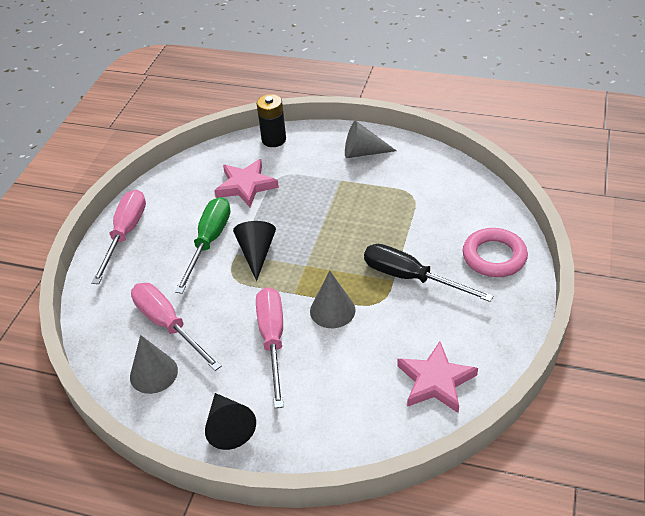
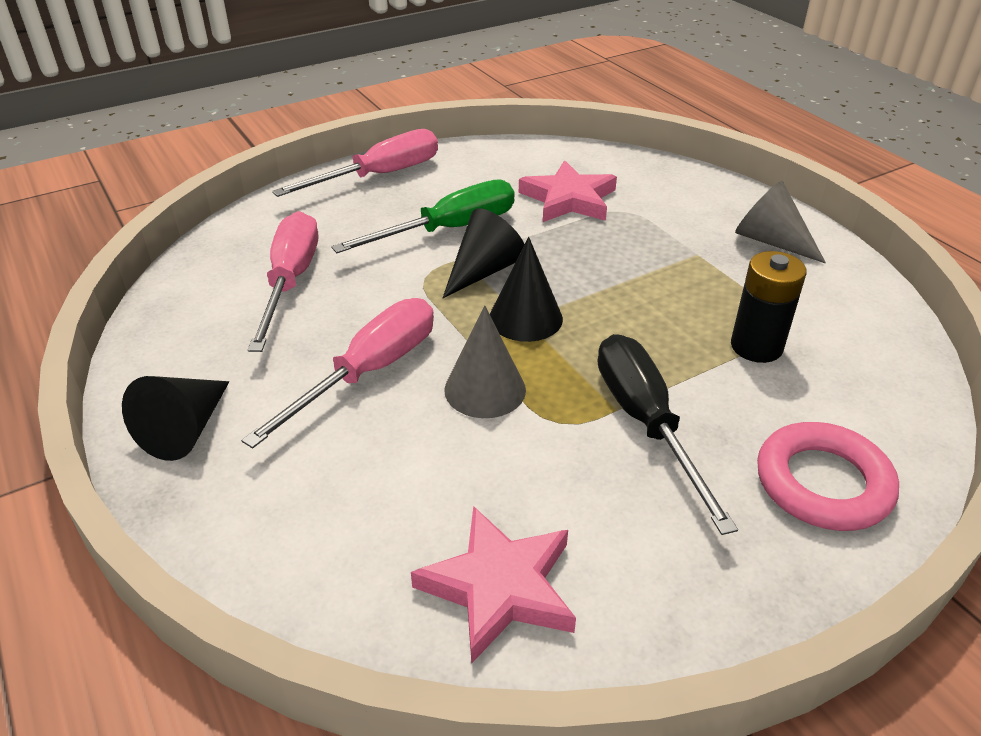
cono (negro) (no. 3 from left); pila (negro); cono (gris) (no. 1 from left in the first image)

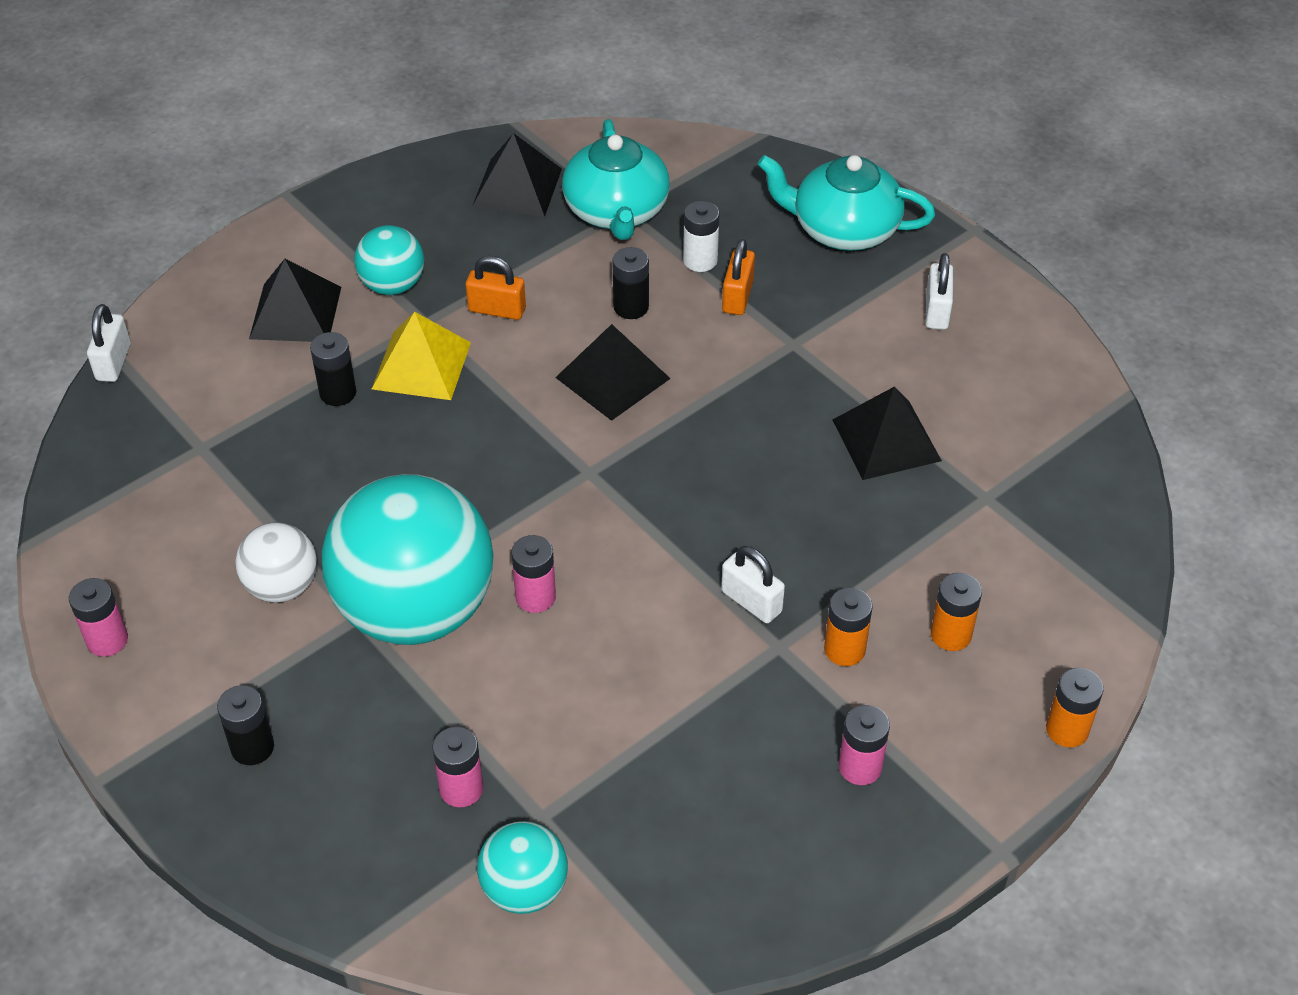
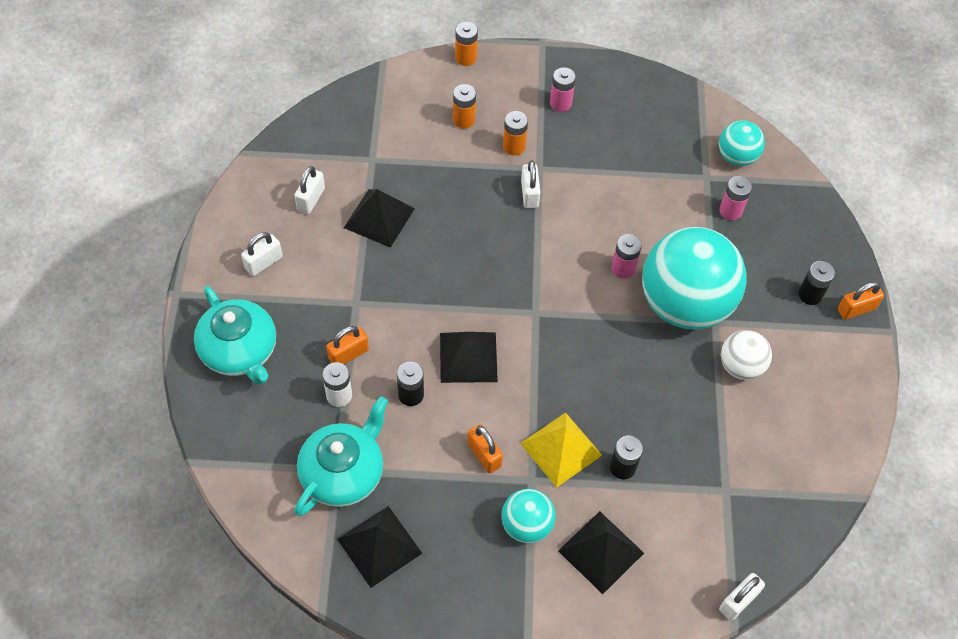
candado (blanco) (no. 2 from left); candado (naranja) (no. 3 from left); pila (rosa) (no. 1 from left in the first image)

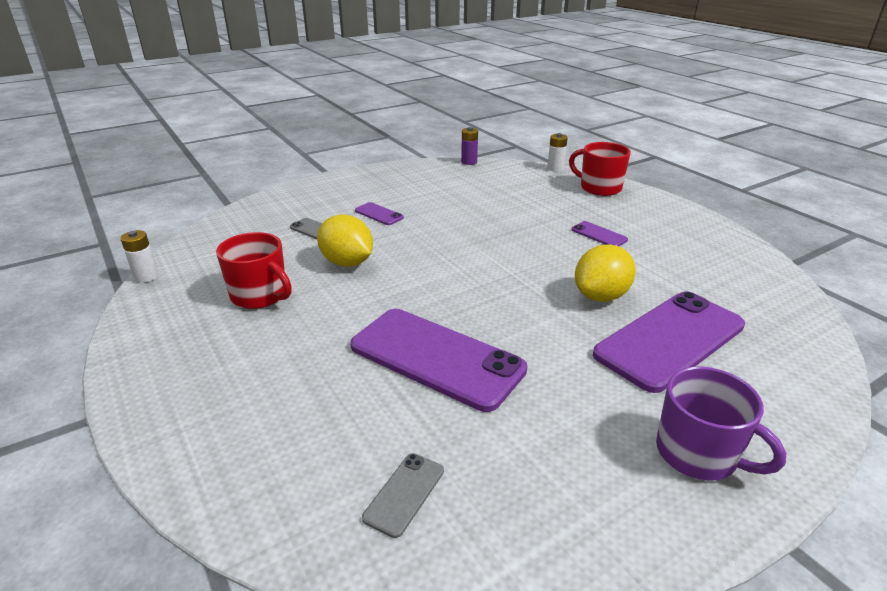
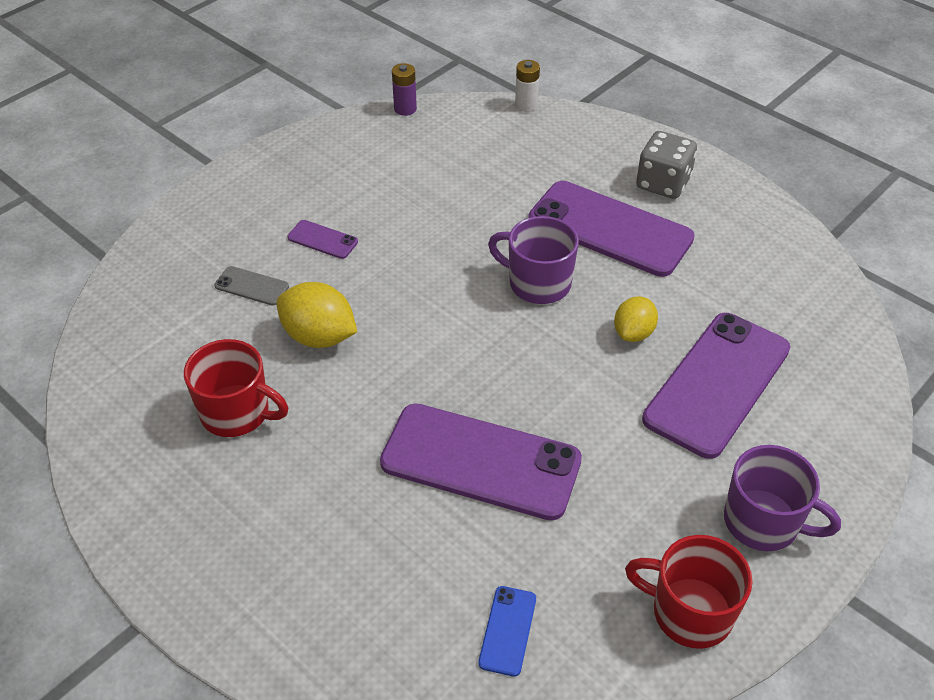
móvil (azul); taza (morado) (no. 1 from left); móvil (morado) (no. 3 from left); limón (amarillo) (no. 2 from left); taza (rojo) (no. 2 from left); dado (gris); pila (blanco) (no. 1 from left in the first image)

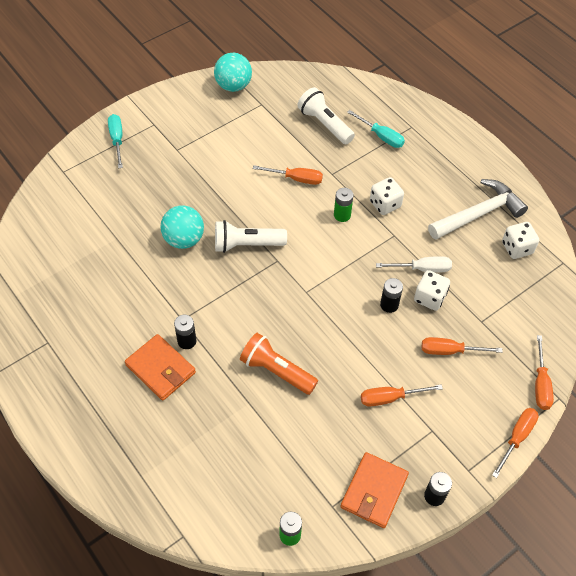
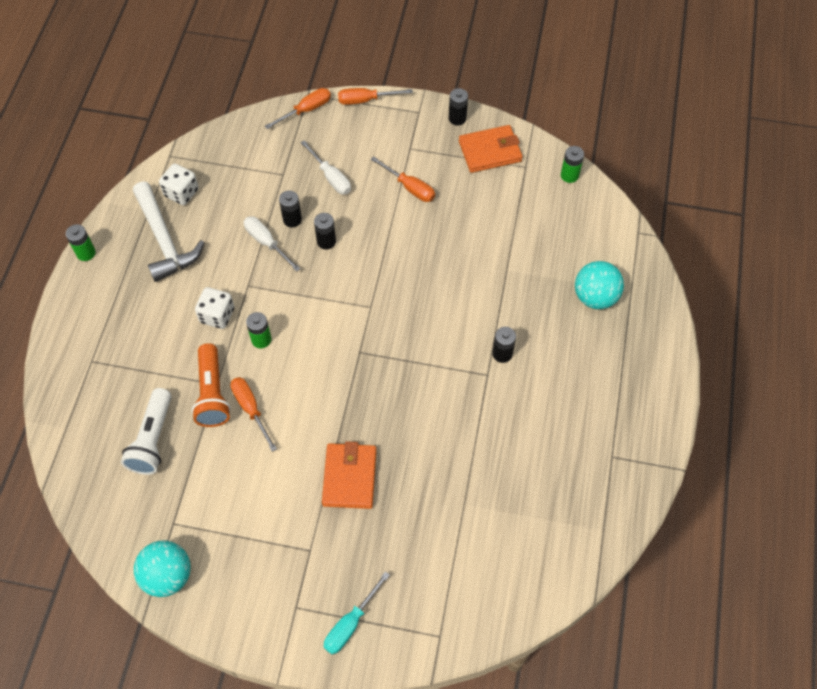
pila (verde) (no. 1 from left); martillo (blanco); lámpara de mano (naranja); pila (negro) (no. 1 from left); destornillador (blanco) (no. 2 from left); cartera (naranja) (no. 1 from left); pelota (turquesa) (no. 2 from left); lámpara de mano (blanco) (no. 1 from left in the first image); destornillador (turquesa) (no. 2 from left in the first image)

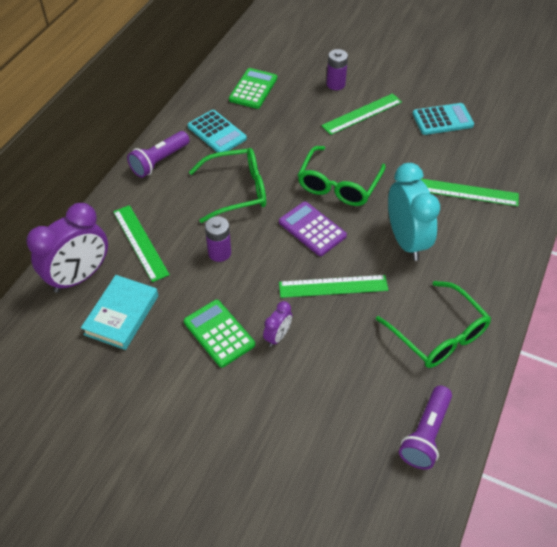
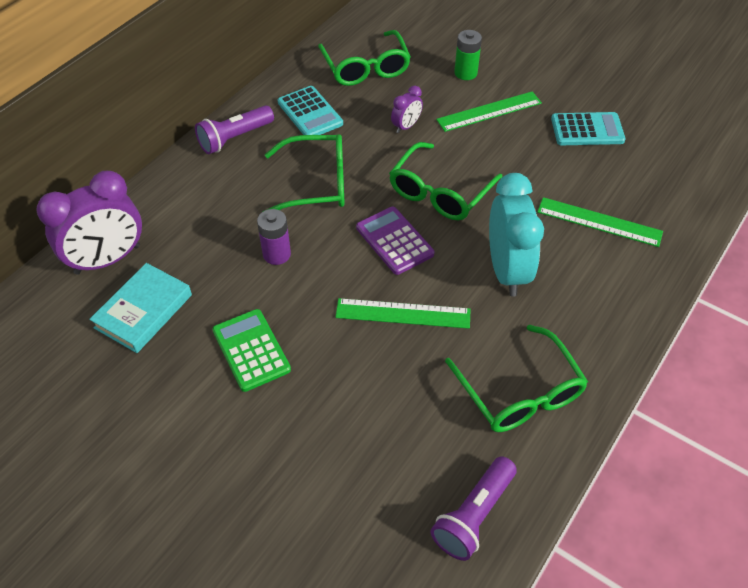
gafas (verde) (no. 2 from left); despertador (morado) (no. 2 from left); pila (verde); regla (verde) (no. 1 from left in the first image)

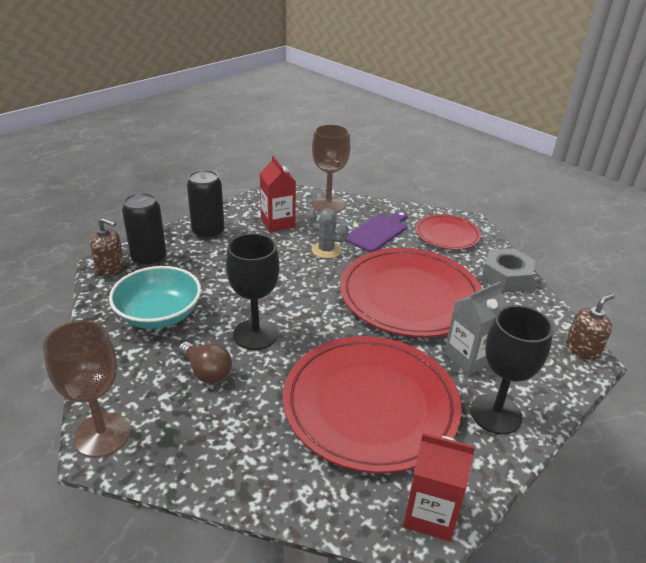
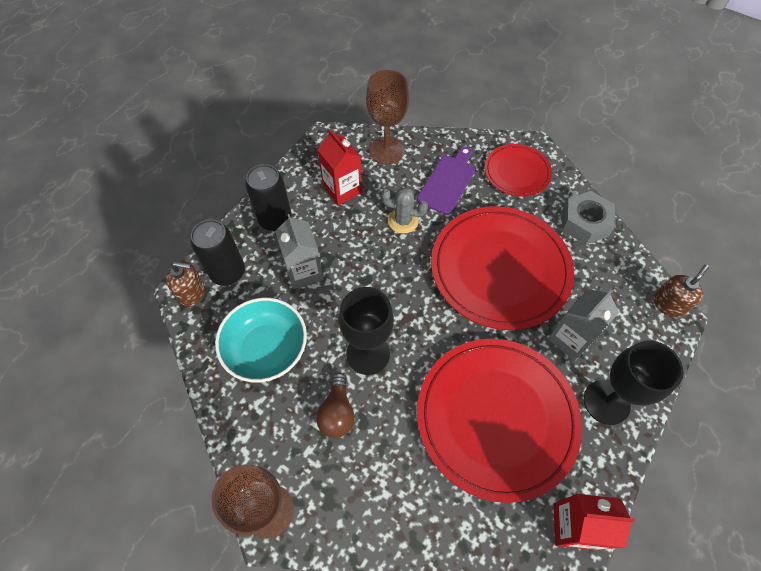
cartón de leche (gris) (no. 1 from left); bombilla (marrón)

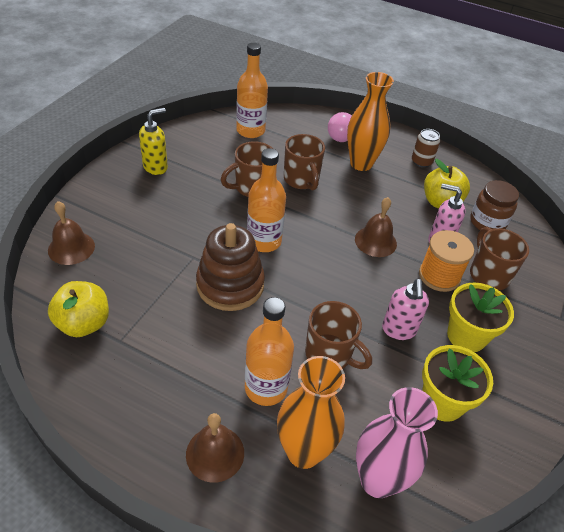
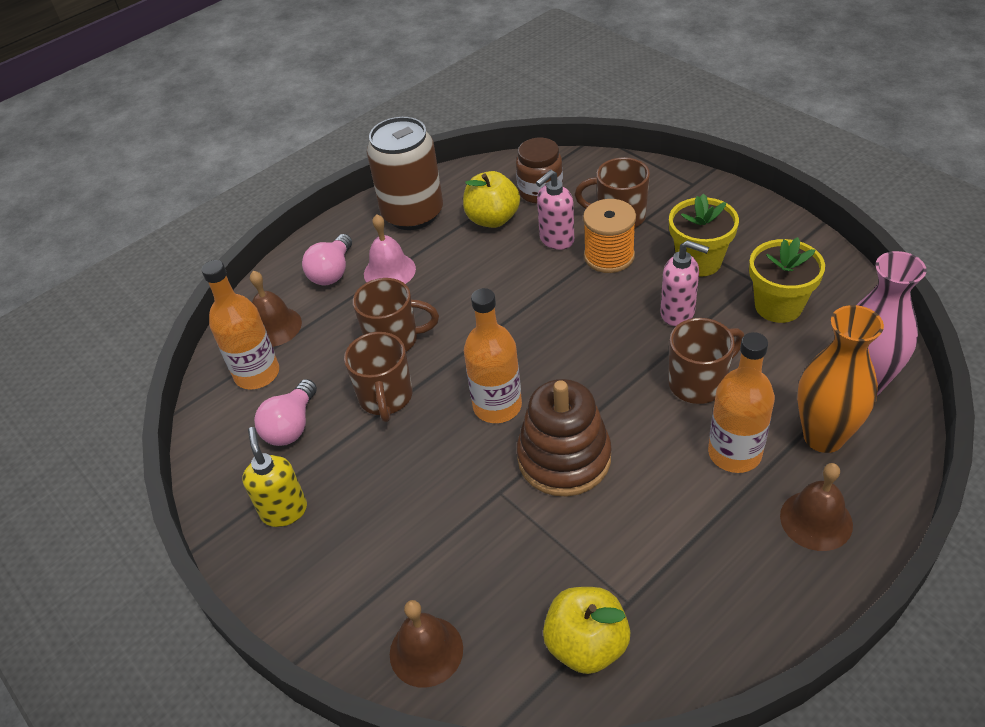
campana (marrón) (no. 1 from left); bombilla (rosa) (no. 1 from left); campana (rosa); lata (marrón)

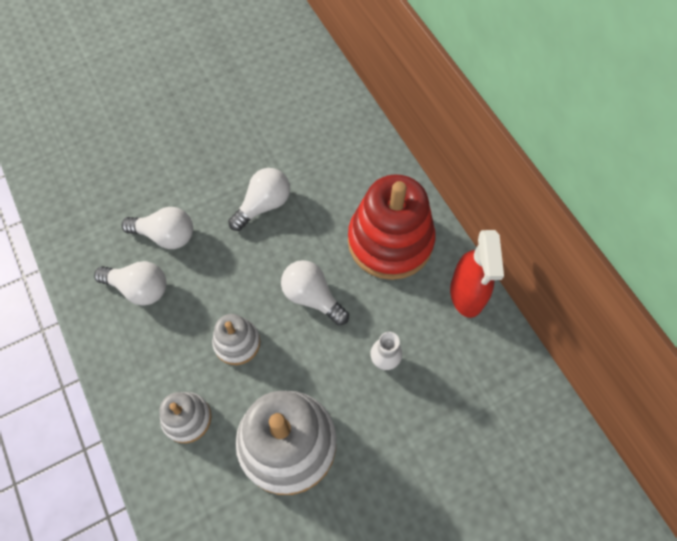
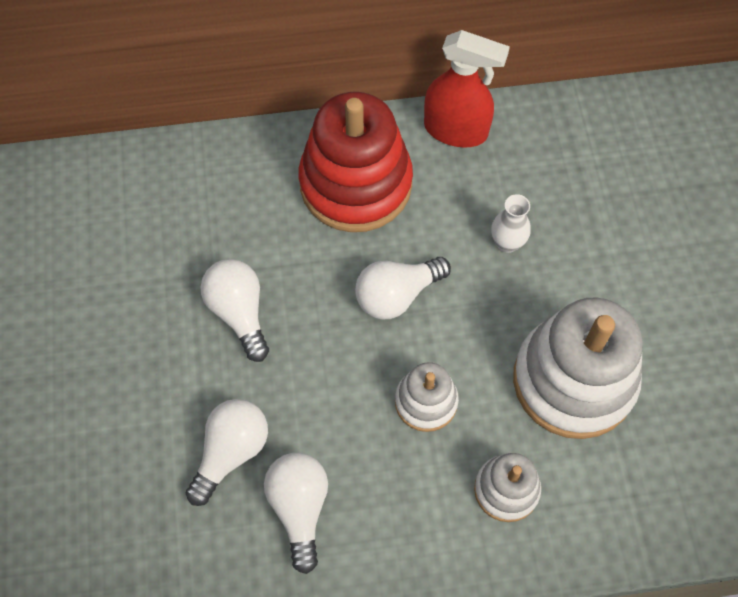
bombilla (blanco) (no. 3 from left)

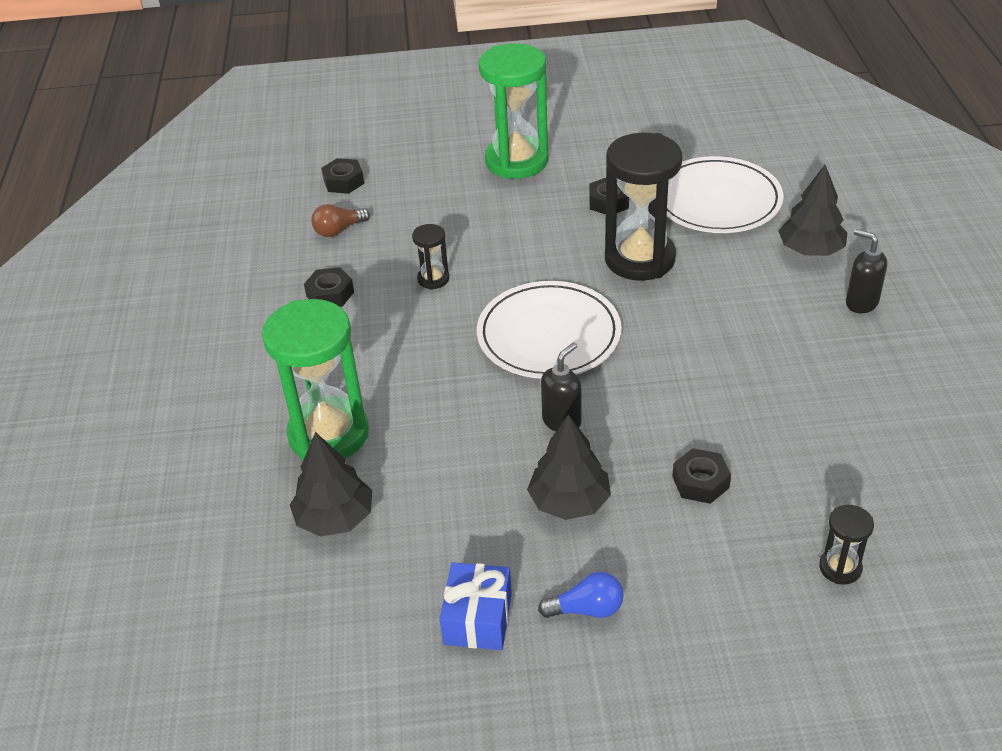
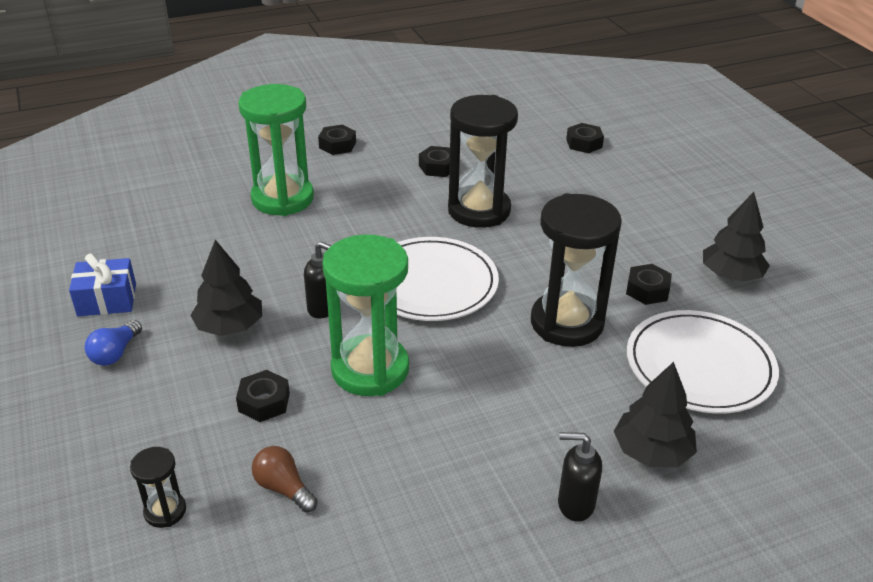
bombilla (azul); bombilla (marrón); tuerca (negro) (no. 2 from left); reloj de arena (verde) (no. 2 from left); reloj de arena (negro) (no. 2 from left); dispensador de jabón (negro) (no. 2 from left); árbol (negro) (no. 3 from left)

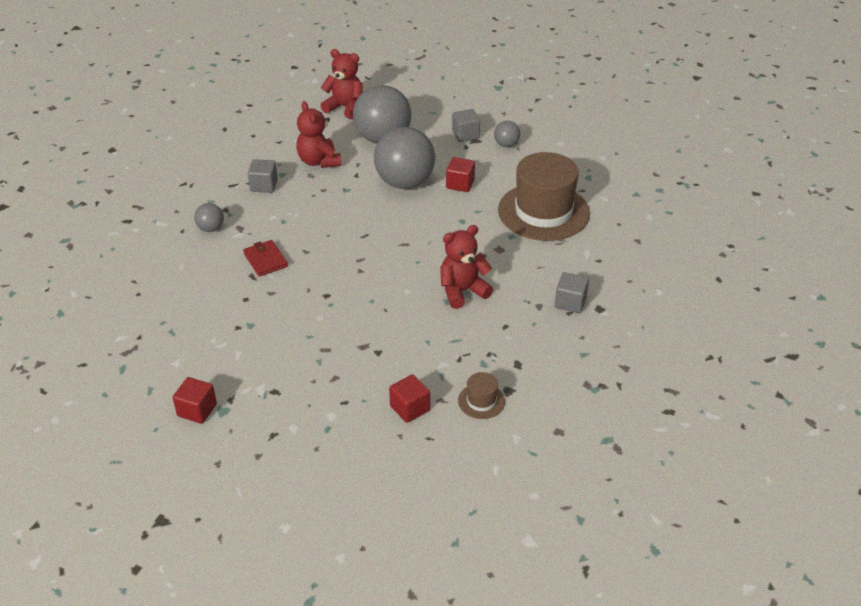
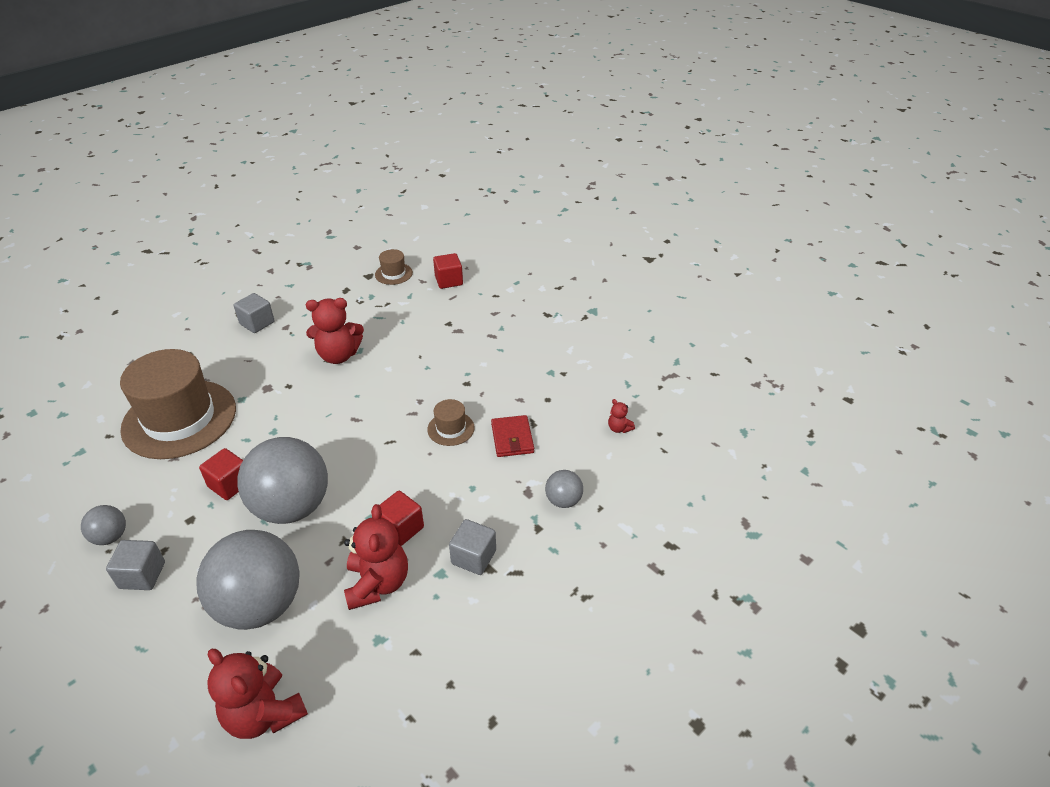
cubo (rojo) (no. 2 from left); sombrero (marrón) (no. 3 from left); osito (rojo) (no. 4 from left)

